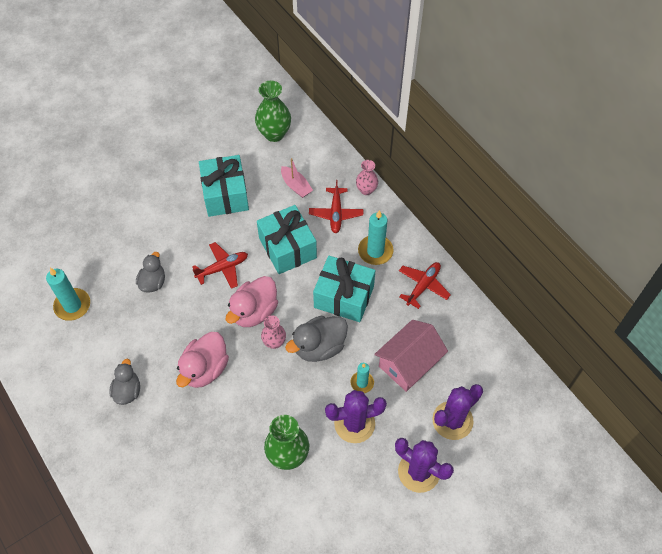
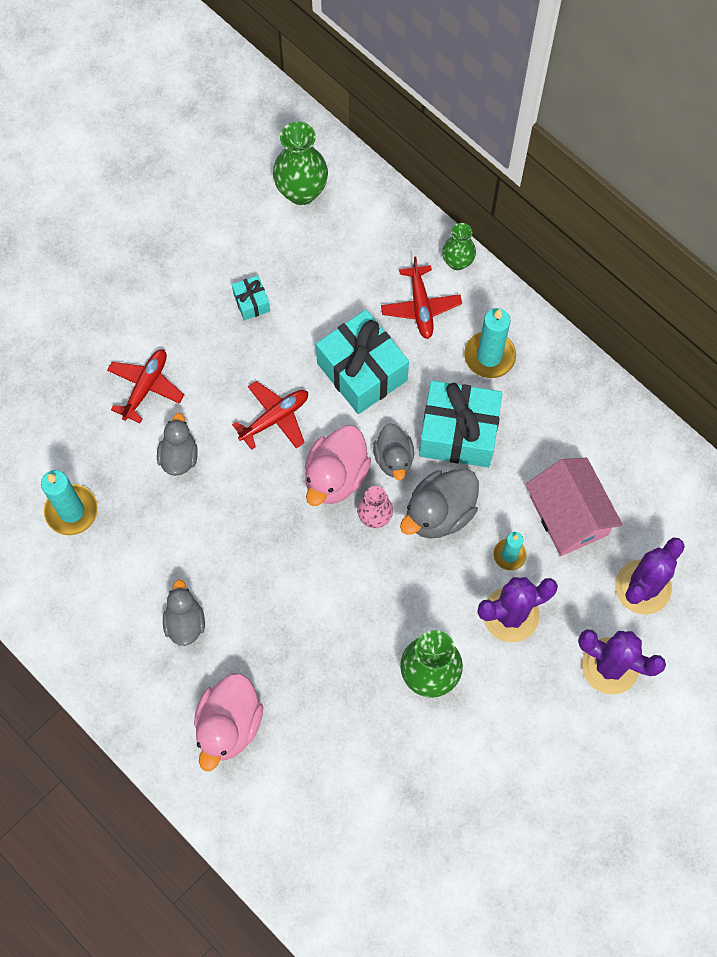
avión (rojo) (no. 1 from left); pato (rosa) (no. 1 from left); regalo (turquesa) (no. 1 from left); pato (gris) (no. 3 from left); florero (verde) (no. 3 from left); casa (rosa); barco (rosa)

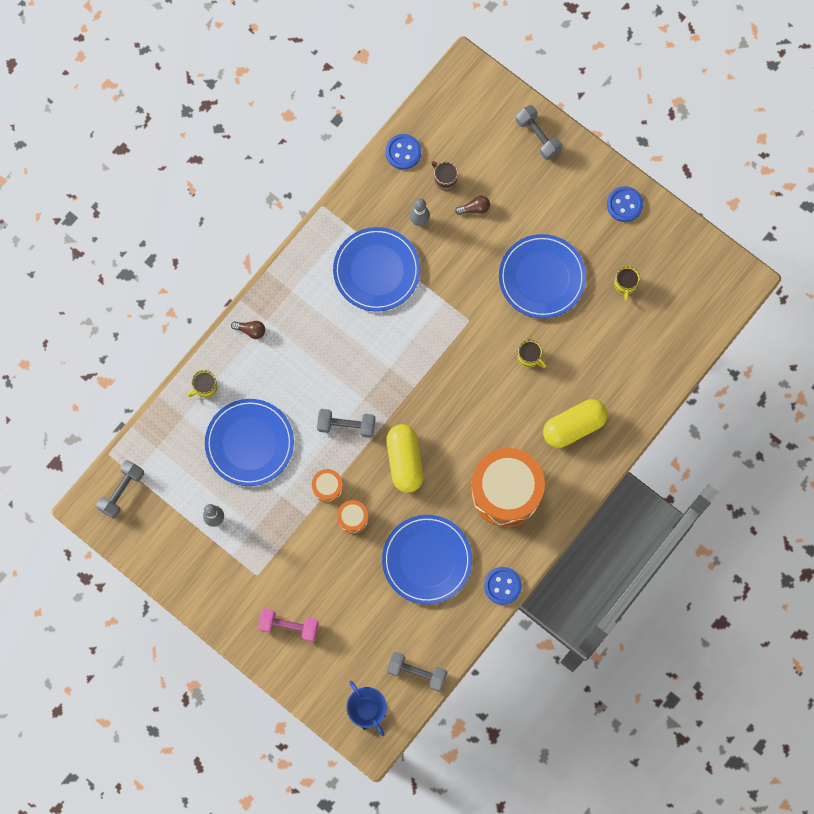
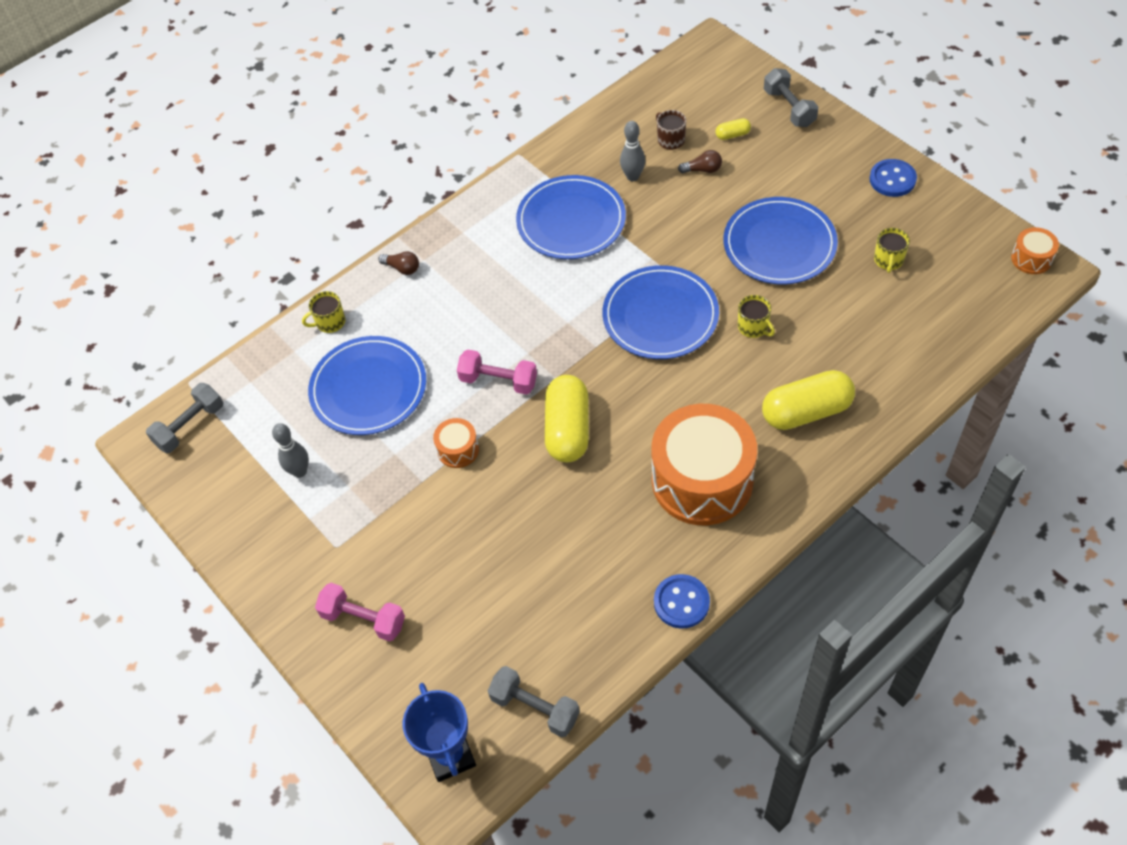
mancuerna (rosa) (no. 2 from left); plato (azul) (no. 3 from left); cápsula (amarillo) (no. 2 from left); tambor (naranja) (no. 3 from left); botón (azul) (no. 1 from left in the first image)

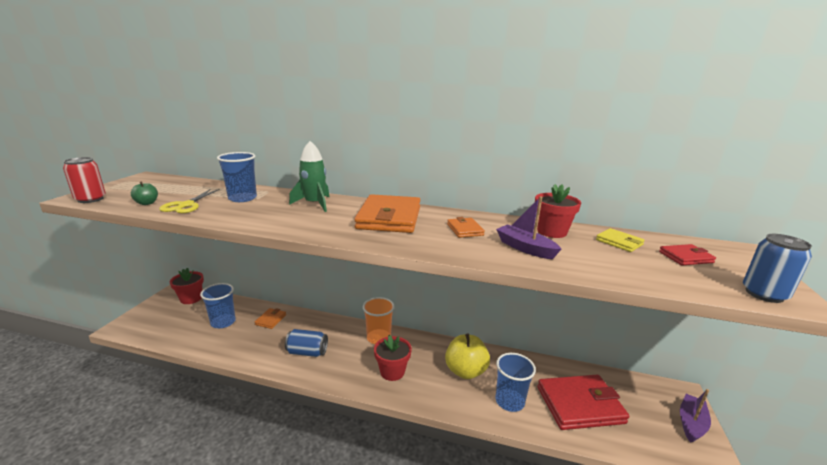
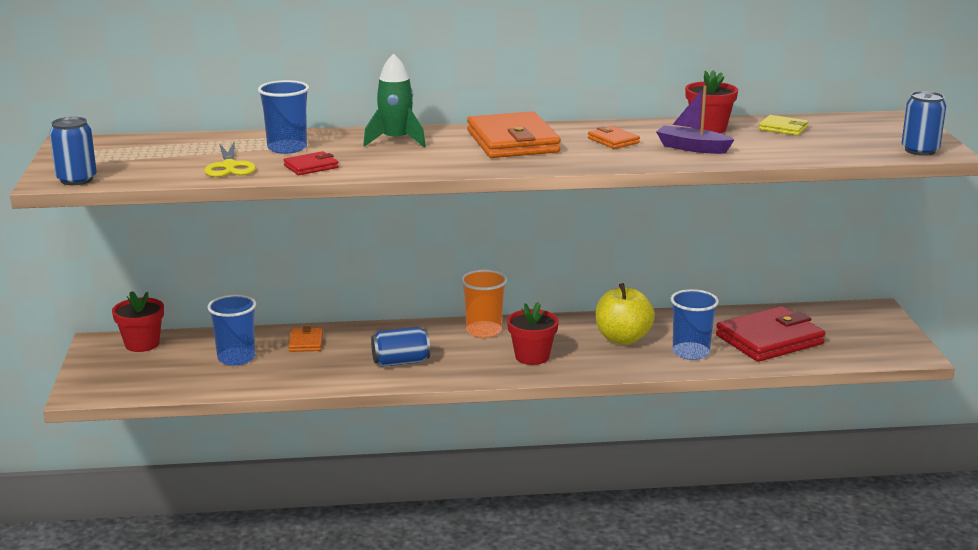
lata (azul) (no. 1 from left); cartera (rojo) (no. 1 from left); manzana (verde); barco (morado) (no. 2 from left in the first image)

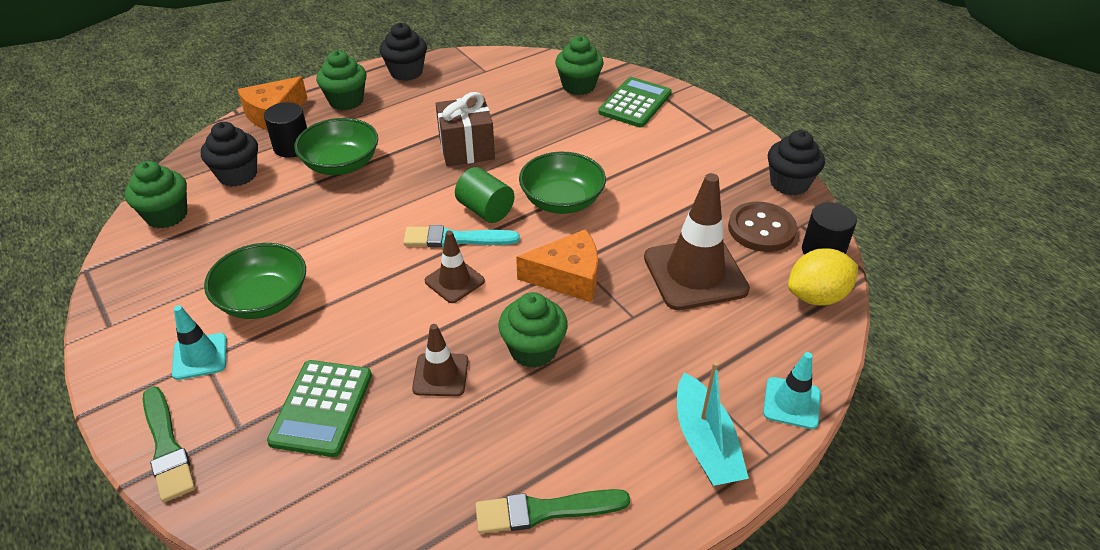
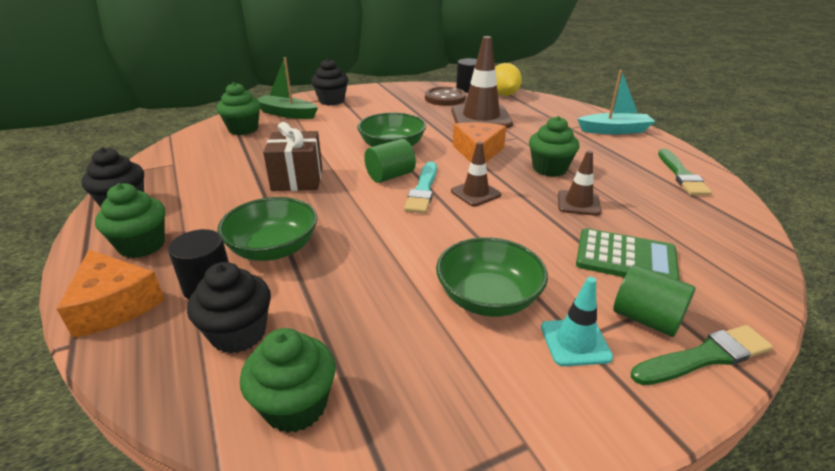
barco (verde); magdalena (negro) (no. 3 from left); cilindro (verde) (no. 2 from left); cono de tráfico (turquesa) (no. 2 from left in the first image)

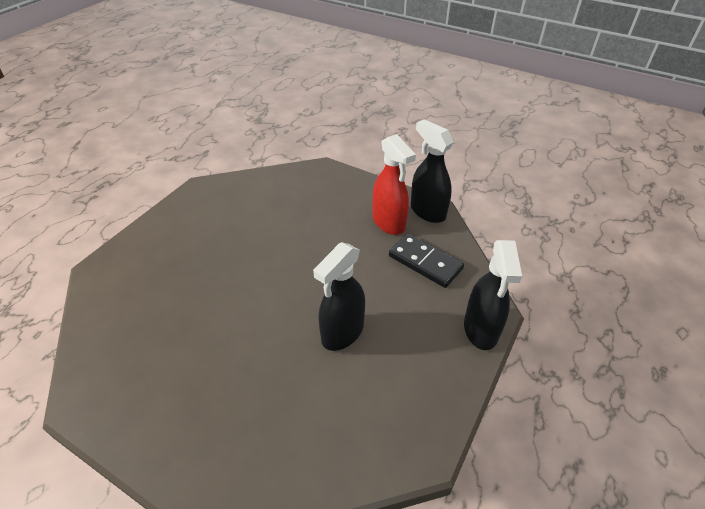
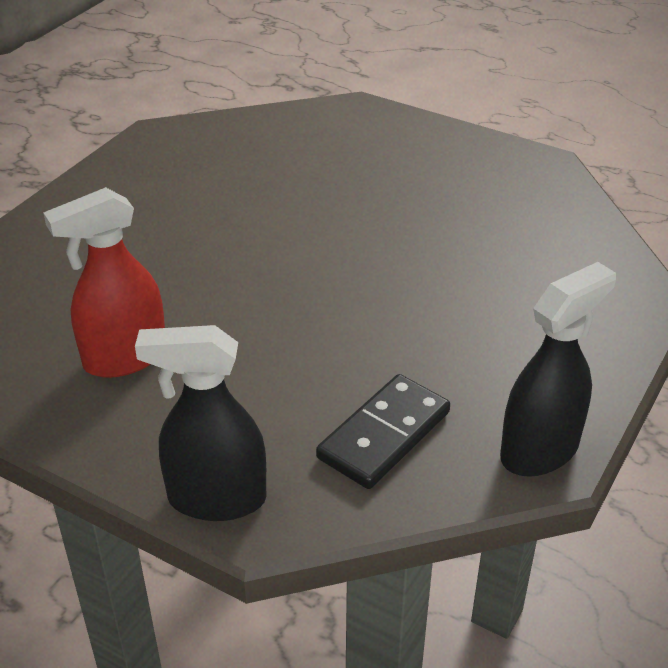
pulverizador (rojo); pulverizador (negro) (no. 1 from left in the first image)

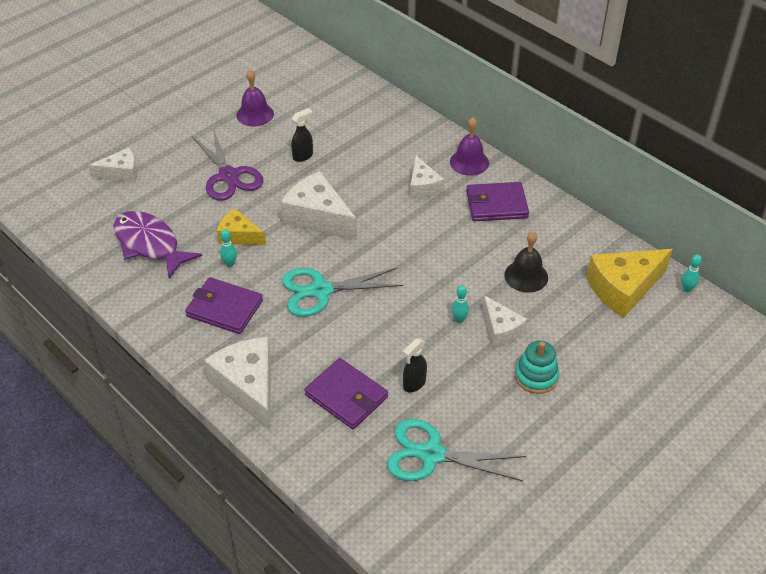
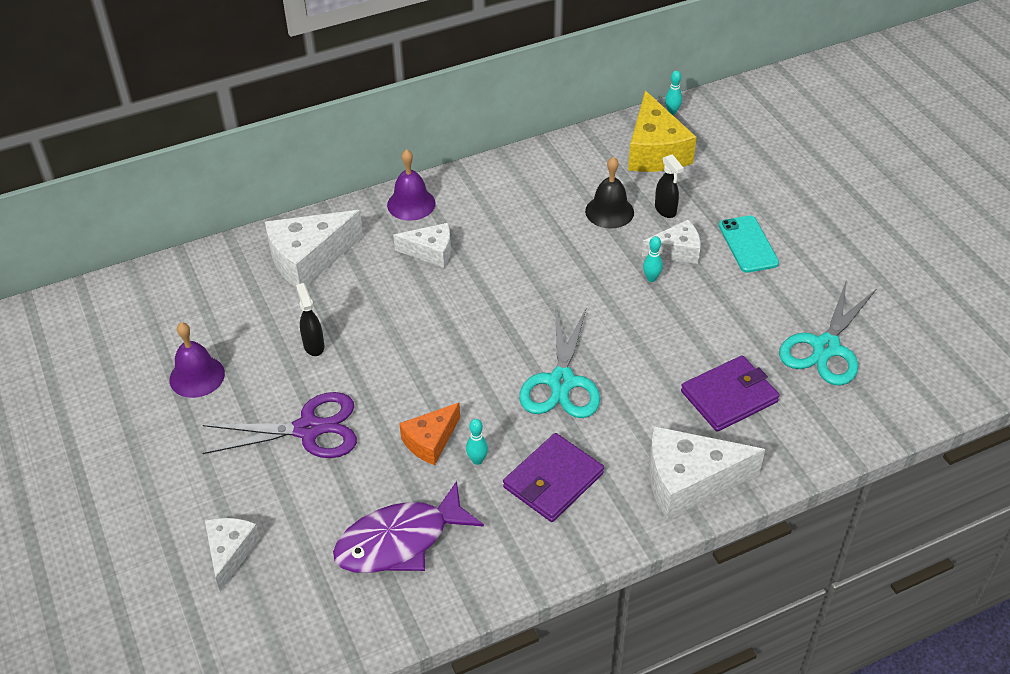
queso (blanco) (no. 2 from left); queso (naranja); pulverizador (negro) (no. 2 from left); móvil (turquesa); cartera (morado) (no. 3 from left in the first image)

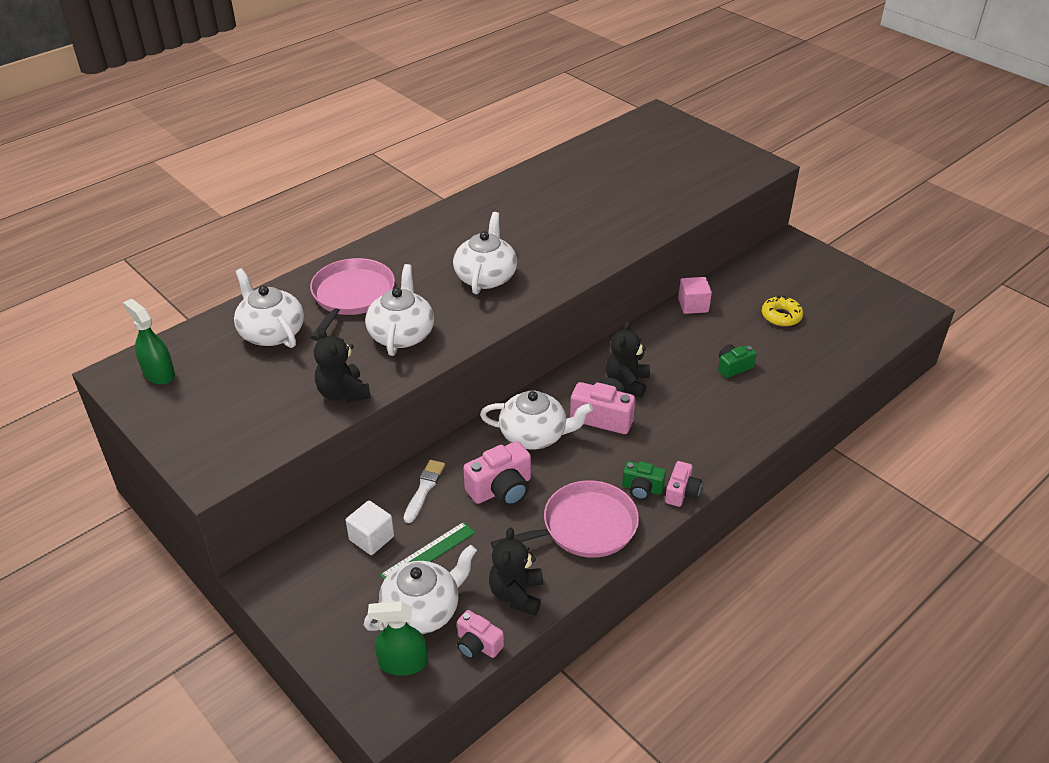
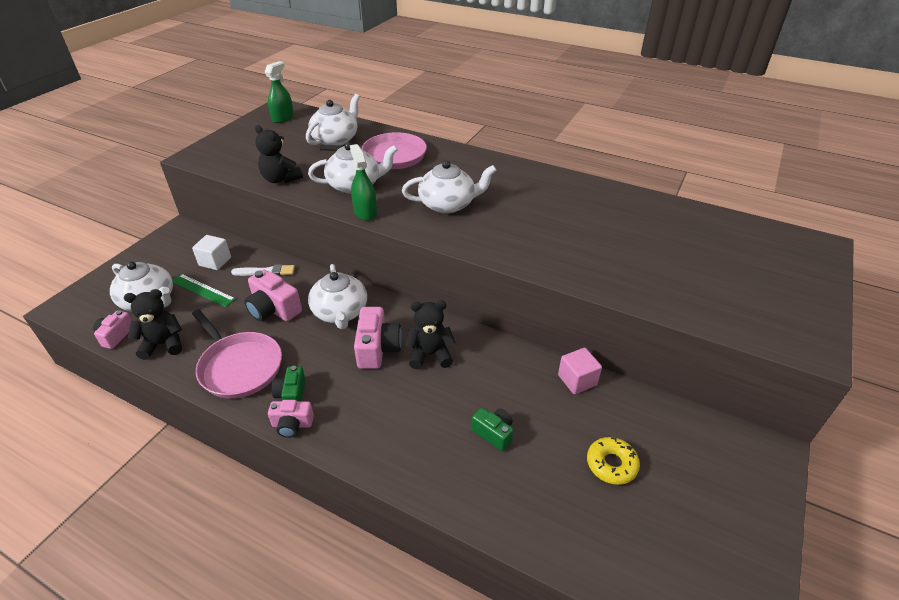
osito (negro) (no. 2 from left); pulverizador (verde) (no. 2 from left)

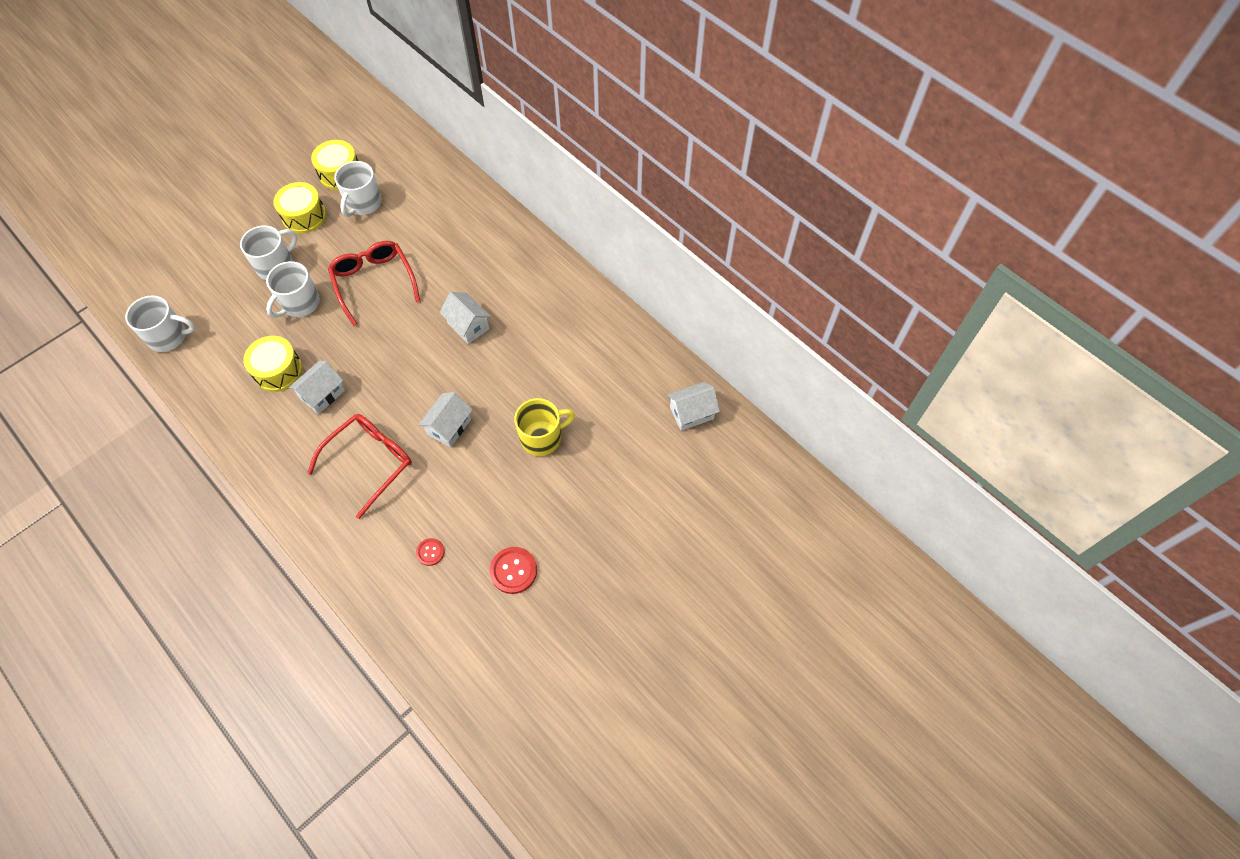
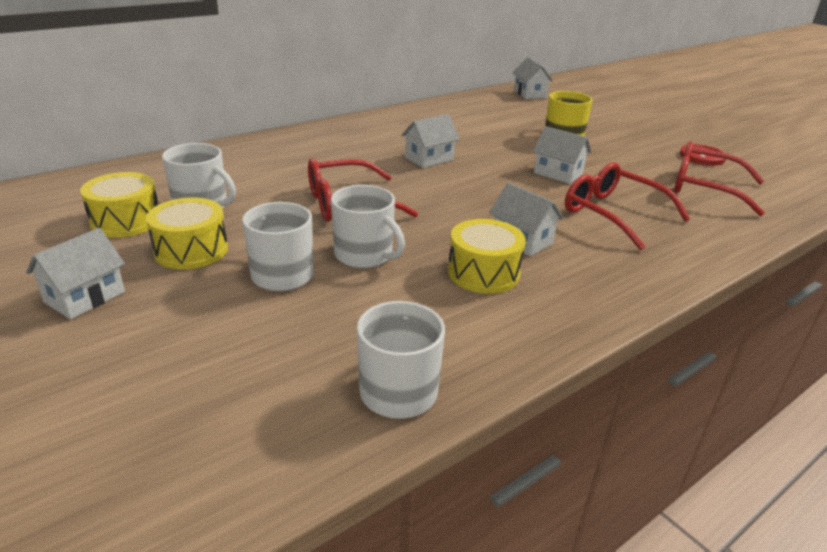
casa (blanco) (no. 1 from left); gafas (rojo) (no. 3 from left)

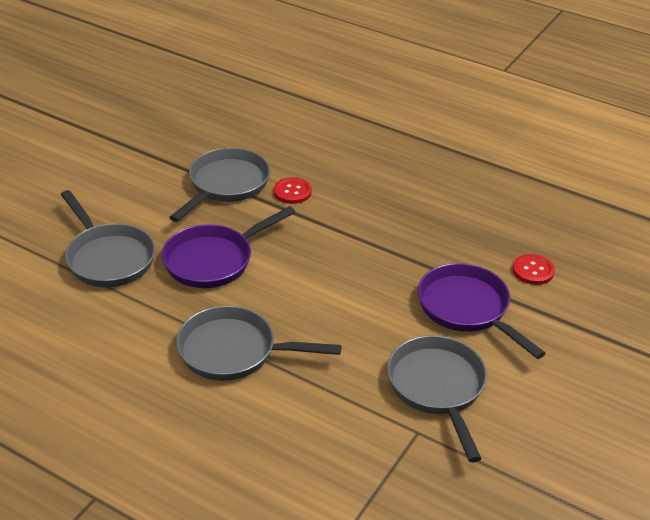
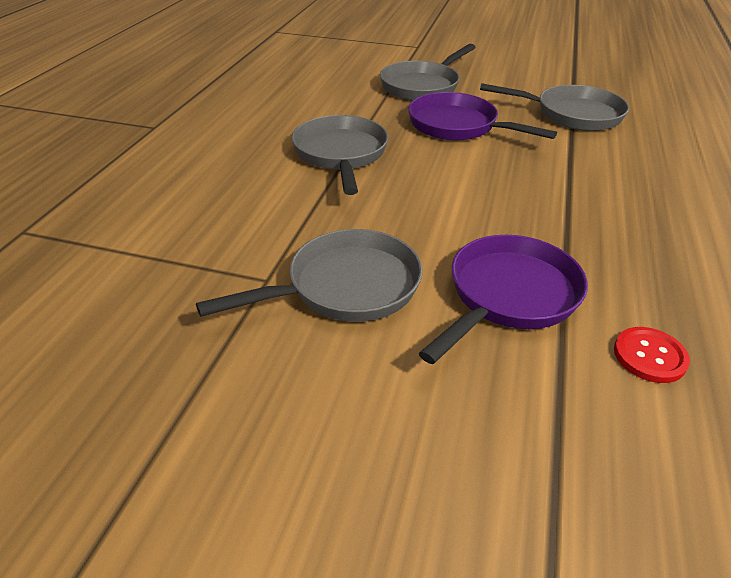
botón (rojo) (no. 1 from left in the first image)

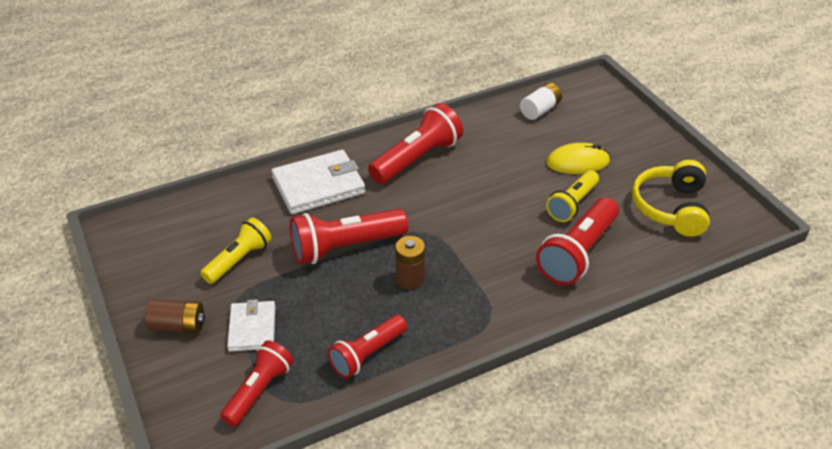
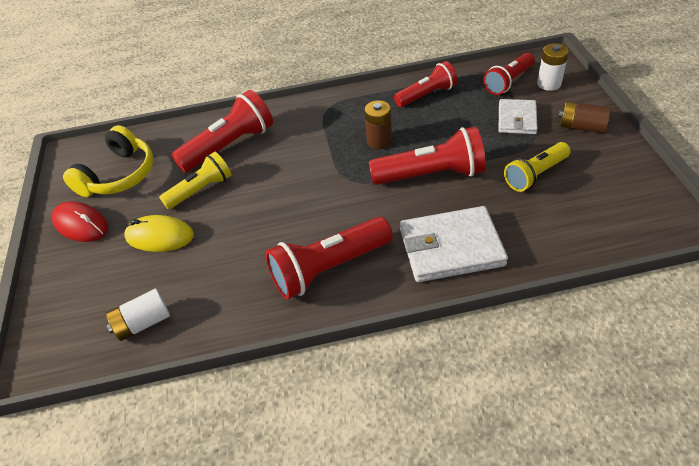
ratón (rojo); pila (blanco) (no. 2 from left)

